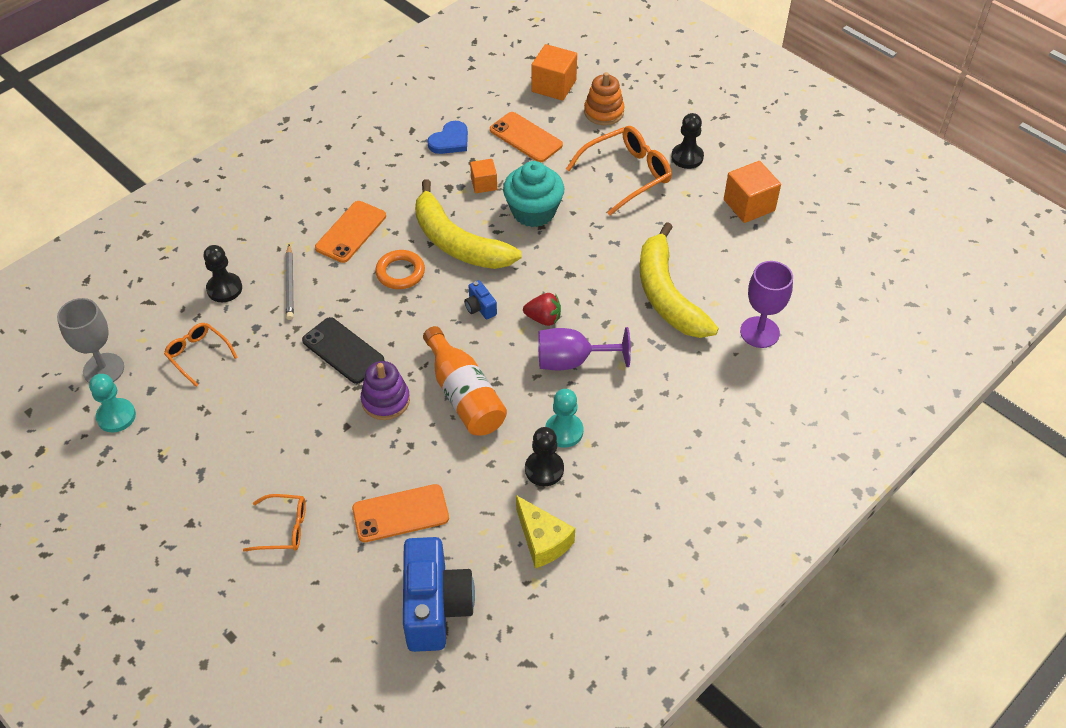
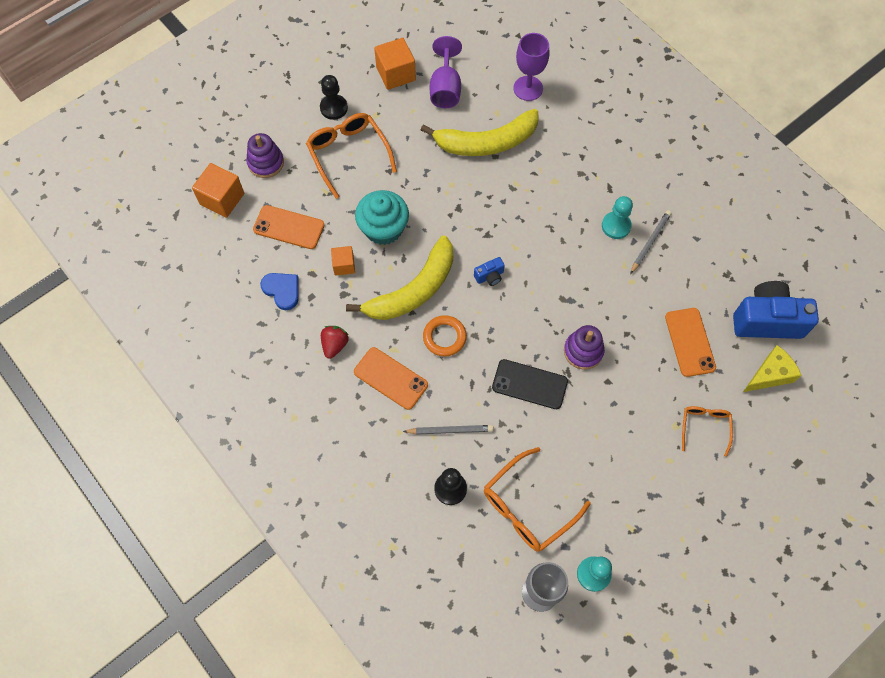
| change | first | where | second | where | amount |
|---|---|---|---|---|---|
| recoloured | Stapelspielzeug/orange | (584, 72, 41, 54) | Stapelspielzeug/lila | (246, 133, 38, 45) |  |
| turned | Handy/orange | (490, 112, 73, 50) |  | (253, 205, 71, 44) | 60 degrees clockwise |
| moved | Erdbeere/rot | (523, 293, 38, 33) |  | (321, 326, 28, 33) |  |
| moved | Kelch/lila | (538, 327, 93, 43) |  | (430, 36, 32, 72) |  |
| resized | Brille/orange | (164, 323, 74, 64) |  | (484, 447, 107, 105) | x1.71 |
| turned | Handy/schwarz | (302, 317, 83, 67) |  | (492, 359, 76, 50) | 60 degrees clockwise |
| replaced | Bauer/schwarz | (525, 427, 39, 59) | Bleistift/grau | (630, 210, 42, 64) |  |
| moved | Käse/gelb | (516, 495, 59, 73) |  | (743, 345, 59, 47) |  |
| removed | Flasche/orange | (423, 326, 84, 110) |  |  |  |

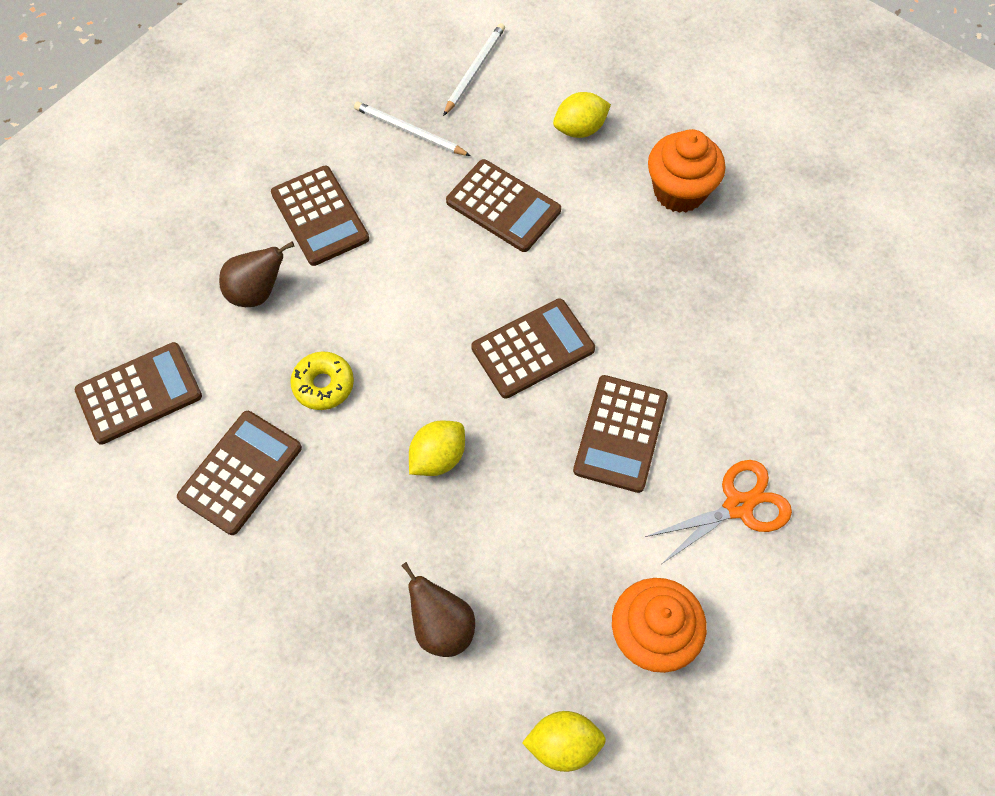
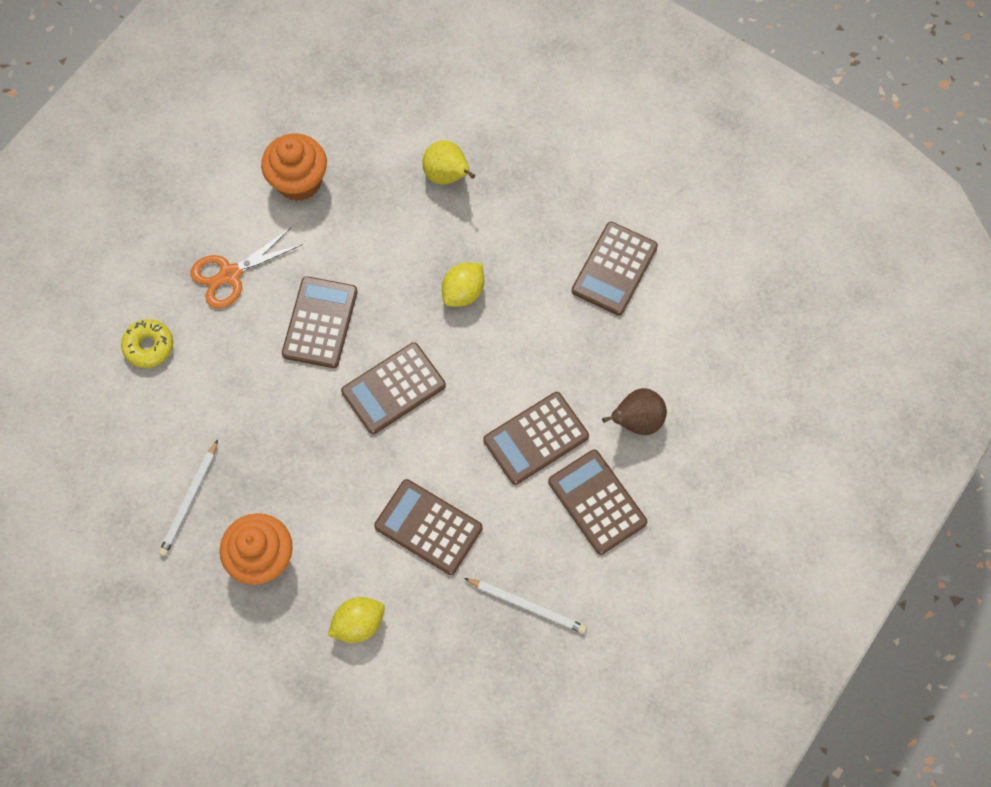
| change | first | where | second | where | amount |
|---|---|---|---|---|---|
| moved | Donut/gelb | (290, 352, 64, 58) |  | (121, 319, 52, 49) |  |
| moved | Bleistift/weiß | (443, 23, 62, 93) |  | (159, 440, 59, 116) |  |
| recoloured | Birne/braun | (401, 562, 74, 95) | Birne/gelb | (422, 140, 53, 45) |  |
| moved | Taschenrechner/braun | (75, 342, 127, 103) |  | (483, 392, 106, 93) |  |
| removed | Zitrone/gelb | (522, 711, 84, 61) |  |  |  |

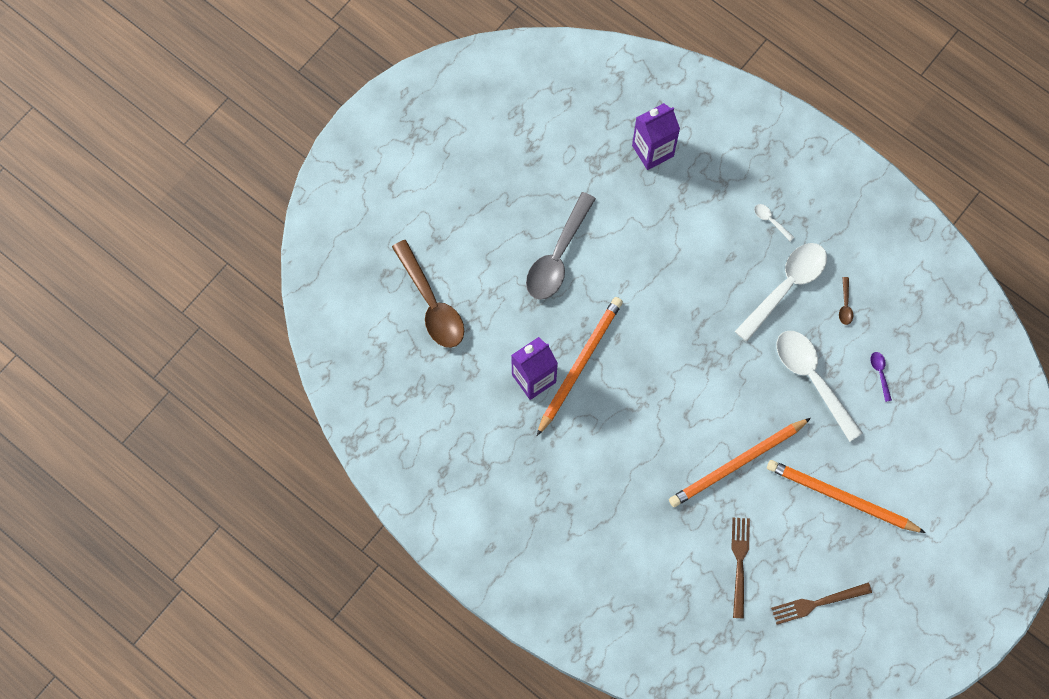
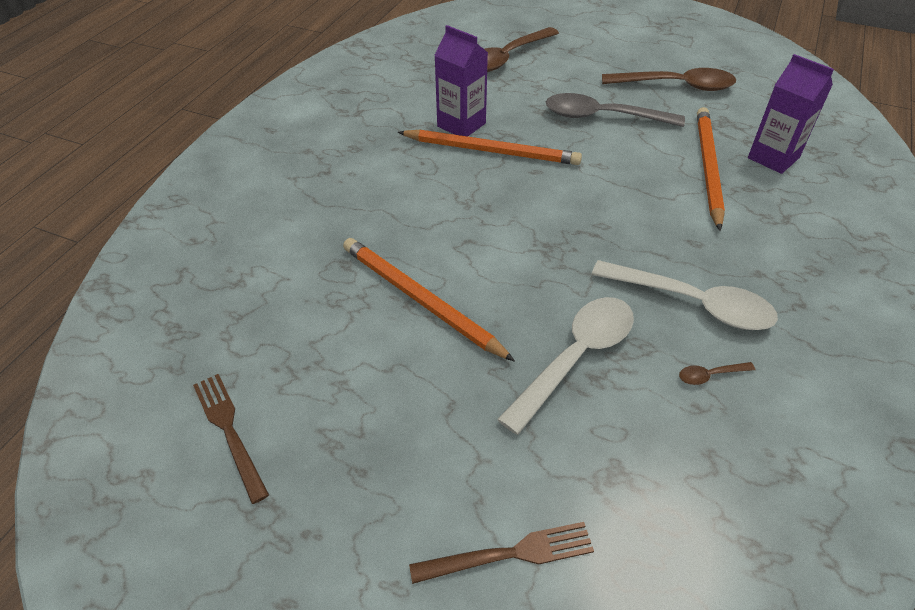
| change | first | where | second | where | amount |
|---|---|---|---|---|---|
| moved | Gabel/braun | (731, 518, 19, 101) |  | (409, 522, 185, 62) |  |
| added |  |  | Löffel/braun | (602, 68, 134, 23) |  |
| moved | Bleistift/orange | (767, 460, 159, 73) |  | (697, 107, 28, 124) |  |
| removed | Löffel/weiß | (754, 204, 41, 37) |  |  |  |
| removed | Löffel/lila | (870, 352, 22, 50) |  |  |  |

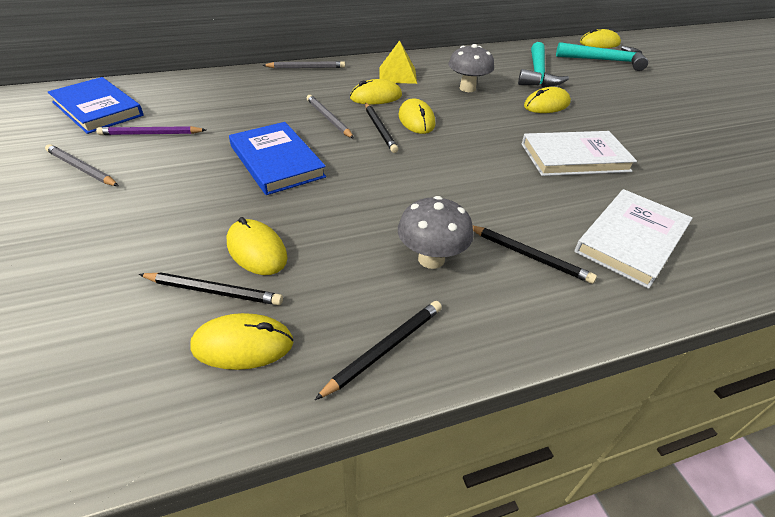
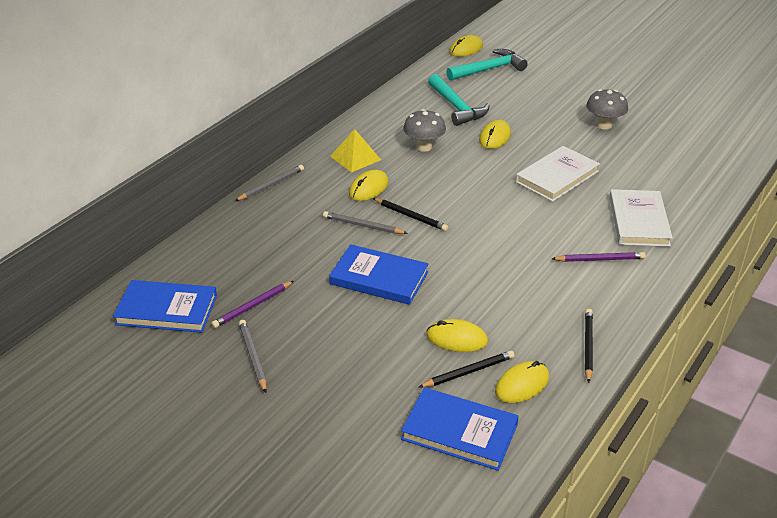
| change | first | where | second | where | amount |
|---|---|---|---|---|---|
| turned | Bleistift/grau | (45, 144, 73, 42) |  | (239, 320, 28, 73) | 75 degrees clockwise |
| added |  |  | Buch/blau | (401, 387, 118, 84) |  |
| recoloured | Bleistift/schwarz | (472, 225, 125, 59) | Bleistift/lila | (552, 252, 94, 10) |  |
| moved | Pilz/grau | (398, 196, 76, 73) |  | (586, 89, 42, 41) |  |
| removed | Computermaus/gelb | (399, 98, 36, 36) |  |  |  |

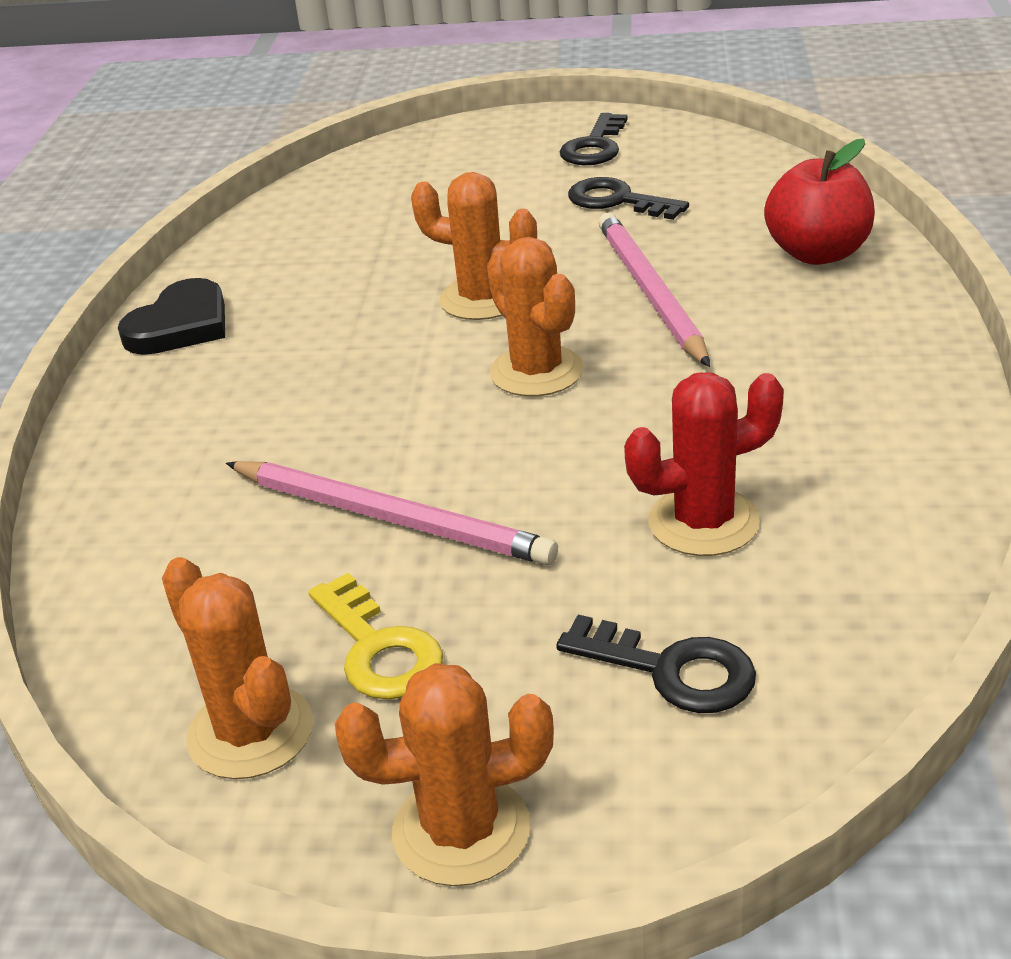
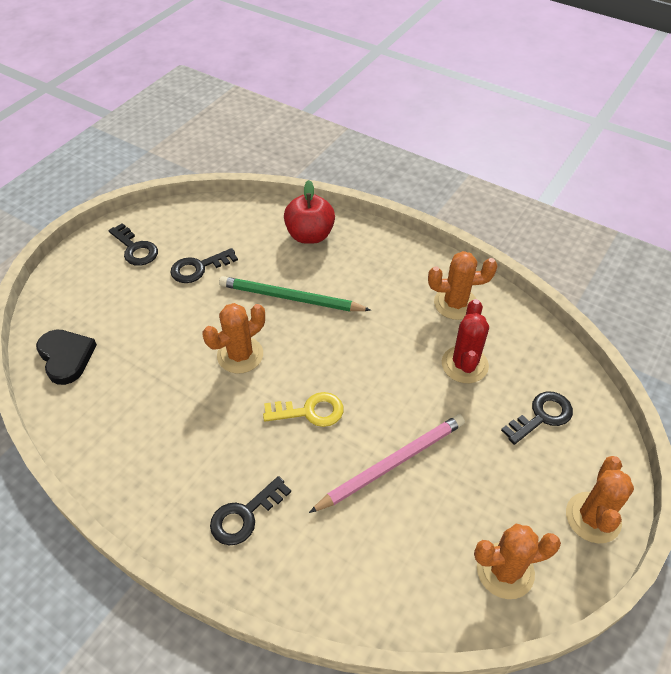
| change | first | where | second | where | amount |
|---|---|---|---|---|---|
| moved | Herz/schwarz | (118, 278, 107, 77) |  | (36, 330, 61, 55) |  |
| added |  |  | Schlüssel/schwarz | (210, 476, 81, 69) |  |
| recoloured | Bleistift/rosa | (598, 213, 112, 154) | Bleistift/grün | (219, 276, 152, 36) |  |
| moved | Schlüssel/gelb | (308, 573, 135, 126) |  | (263, 392, 81, 35) |  |
| moved | Kaktus/orange | (487, 237, 97, 160) |  | (428, 251, 69, 69) |  |

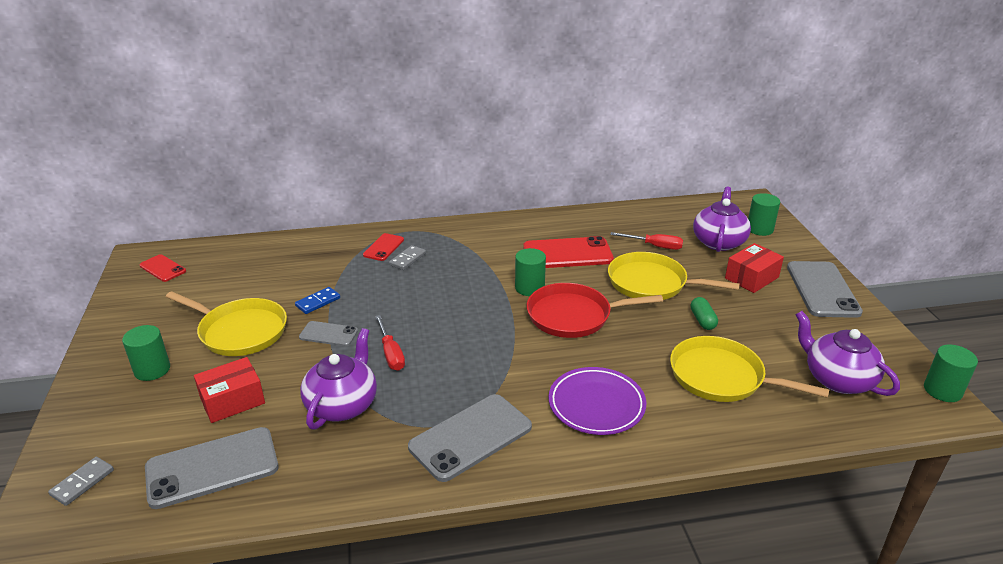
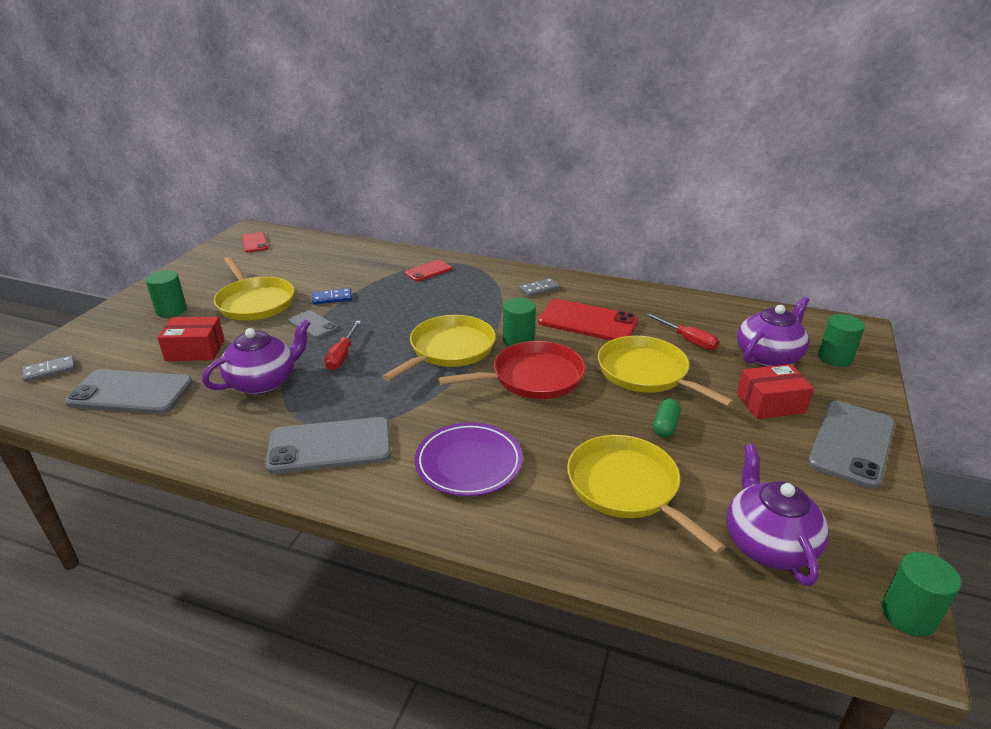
| change | first | where | second | where | amount |
|---|---|---|---|---|---|
| added |  |  | Pfanne/gelb | (382, 315, 114, 66) |  |
| turned | Pfanne/rot | (527, 283, 136, 55) |  | (438, 341, 147, 58) | 135 degrees clockwise |
| moved | Dominostein/grau | (389, 245, 37, 25) |  | (519, 278, 41, 19) |  |

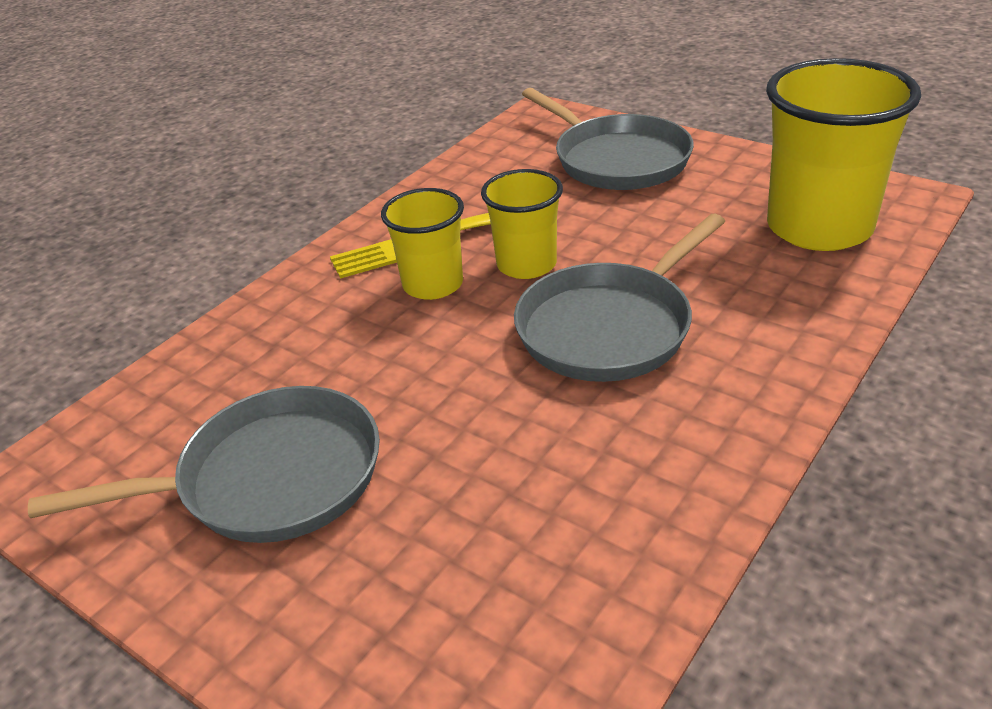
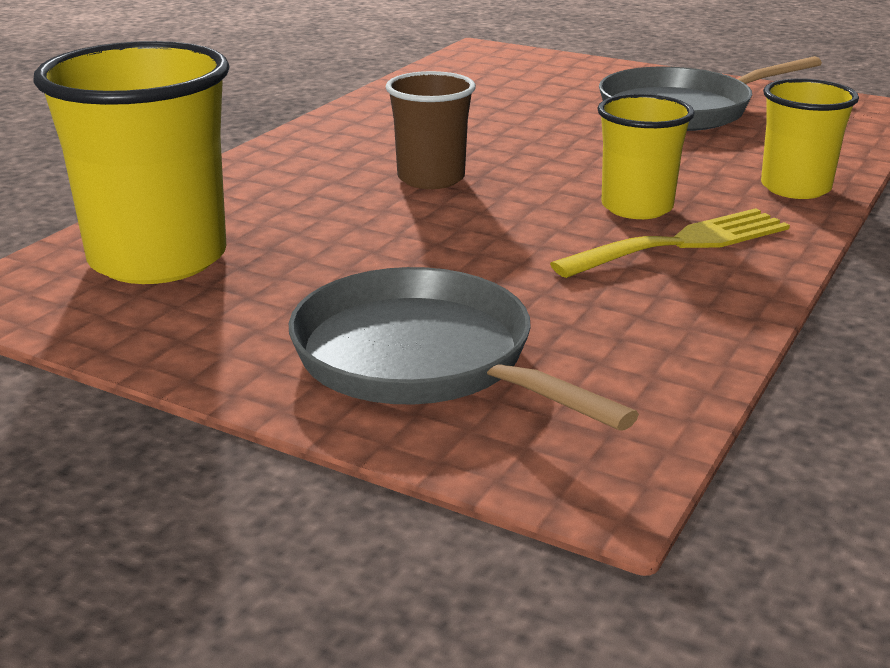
| change | first | where | second | where | amount |
|---|---|---|---|---|---|
| replaced | Pfanne/grau | (514, 214, 212, 168) | Becher/braun | (386, 71, 90, 118) |  |
| moved | Becher/gelb | (481, 169, 82, 110) |  | (761, 79, 98, 120) |  |

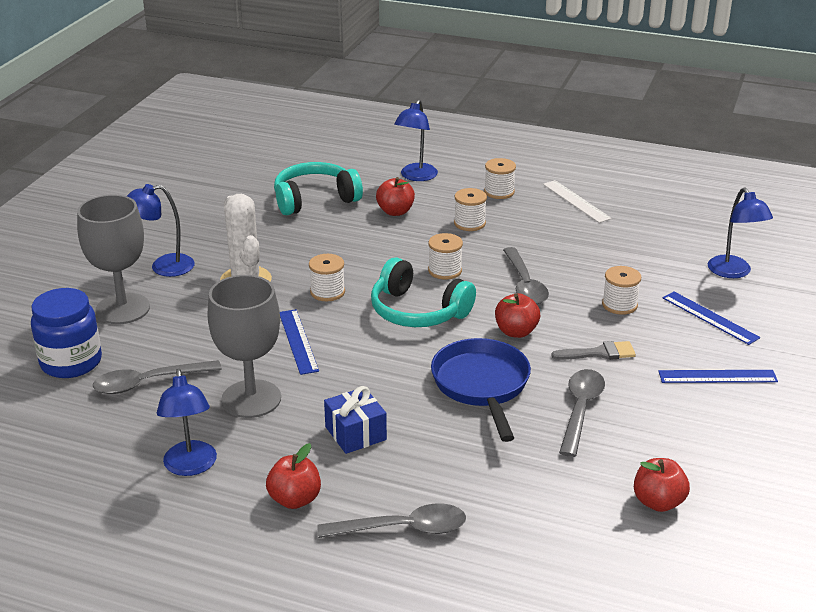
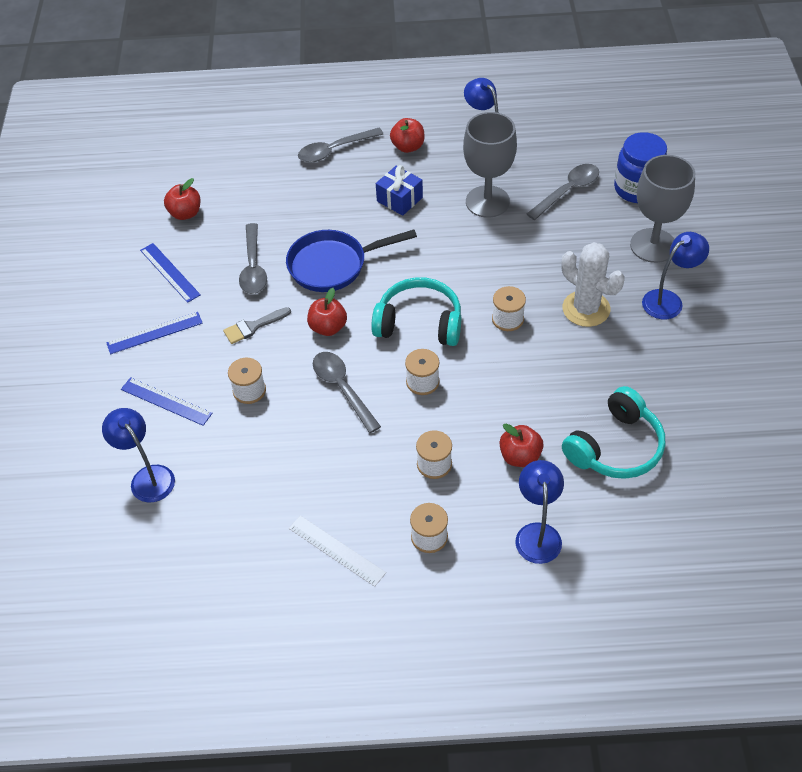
| change | first | where | second | where | amount |
|---|---|---|---|---|---|
| moved | Lineal/blau | (280, 309, 39, 66) |  | (140, 243, 61, 60) |  |
| turned | Pfanne/blau | (431, 338, 100, 104) |  | (286, 230, 131, 62) | 105 degrees clockwise |

